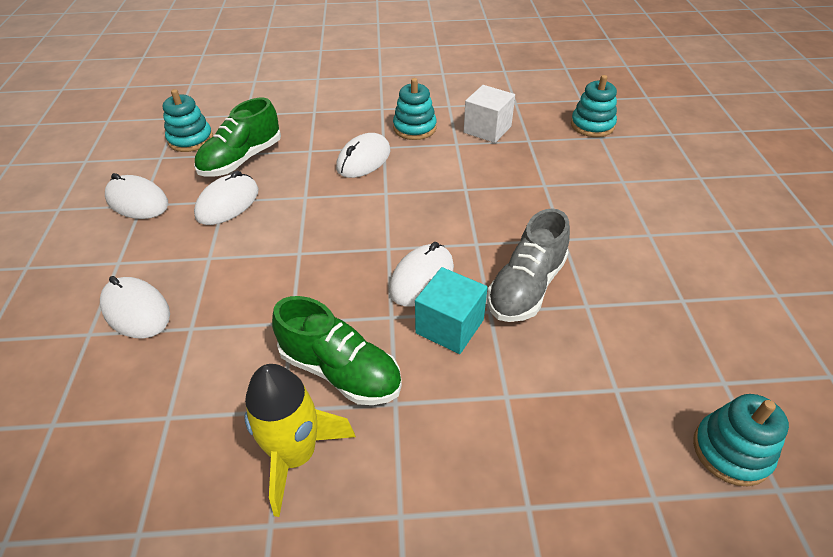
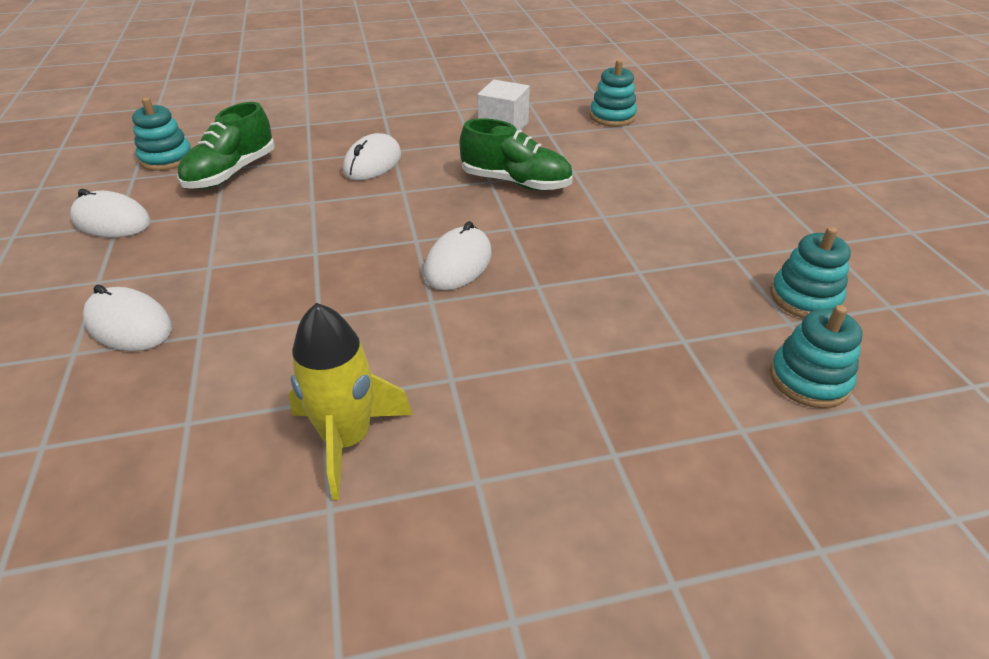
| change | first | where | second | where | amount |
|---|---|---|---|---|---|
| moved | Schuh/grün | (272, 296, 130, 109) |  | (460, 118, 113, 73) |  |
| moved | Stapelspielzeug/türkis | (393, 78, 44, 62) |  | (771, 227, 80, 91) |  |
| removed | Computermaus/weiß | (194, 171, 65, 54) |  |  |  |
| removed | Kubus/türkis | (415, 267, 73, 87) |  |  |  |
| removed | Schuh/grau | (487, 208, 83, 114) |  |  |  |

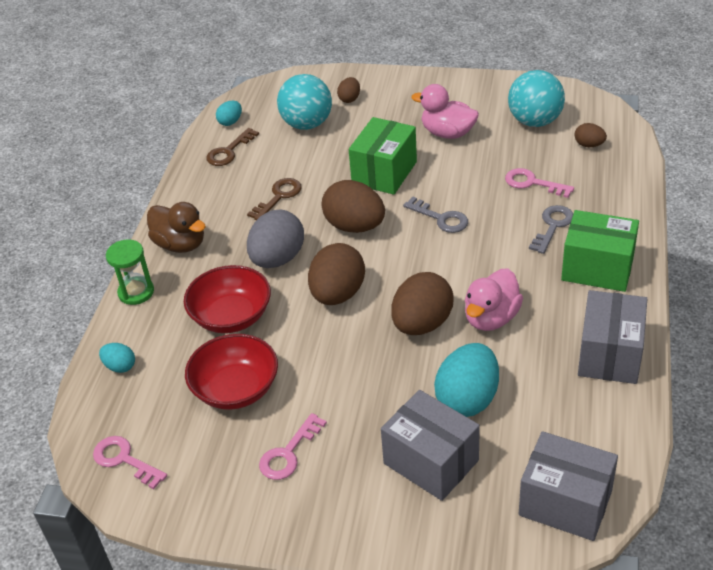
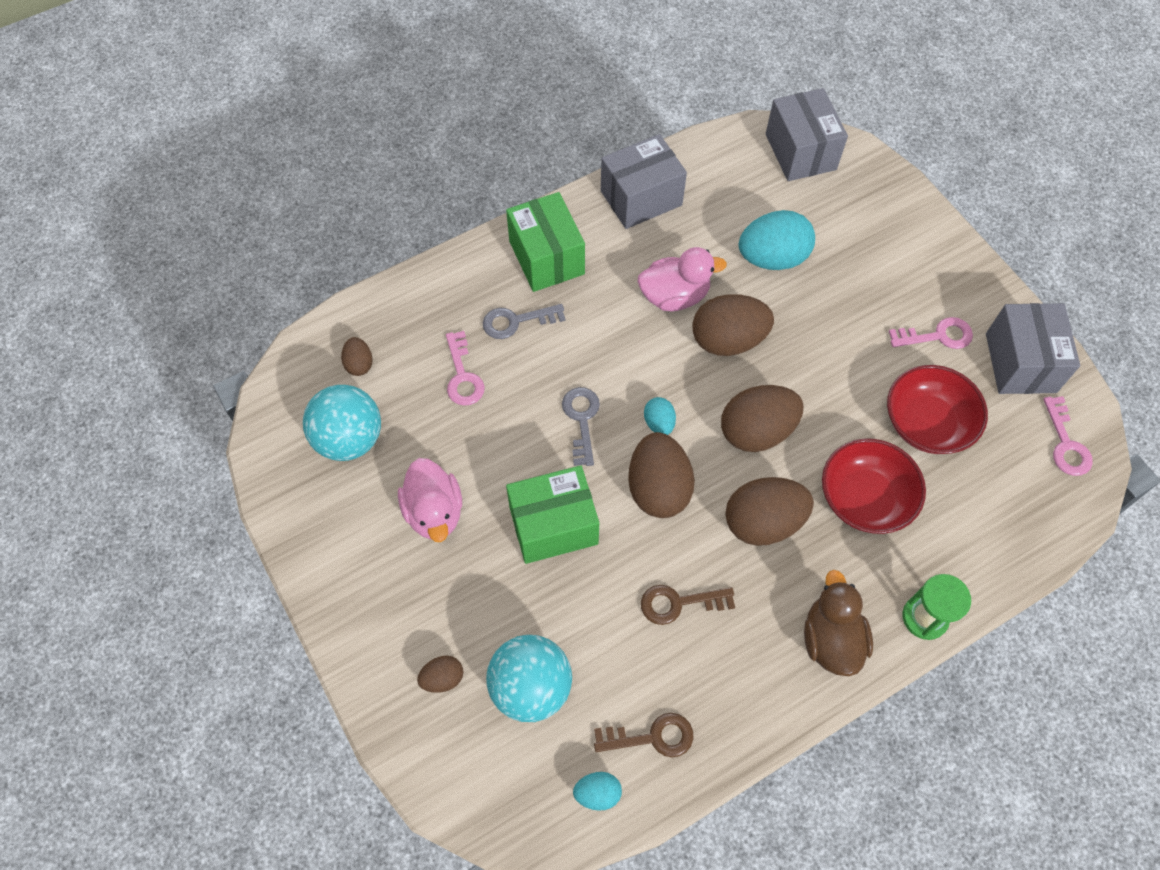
| change | first | where | second | where | amount |
|---|---|---|---|---|---|
| moved | Ei/türkis | (99, 343, 36, 30) |  | (644, 397, 32, 38) |  |
| recoloured | Ei/grau | (247, 209, 57, 59) | Ei/braun | (725, 477, 89, 69) |  |
| moved | Schachtel/grau | (381, 390, 99, 111) |  | (986, 303, 94, 91) |  |

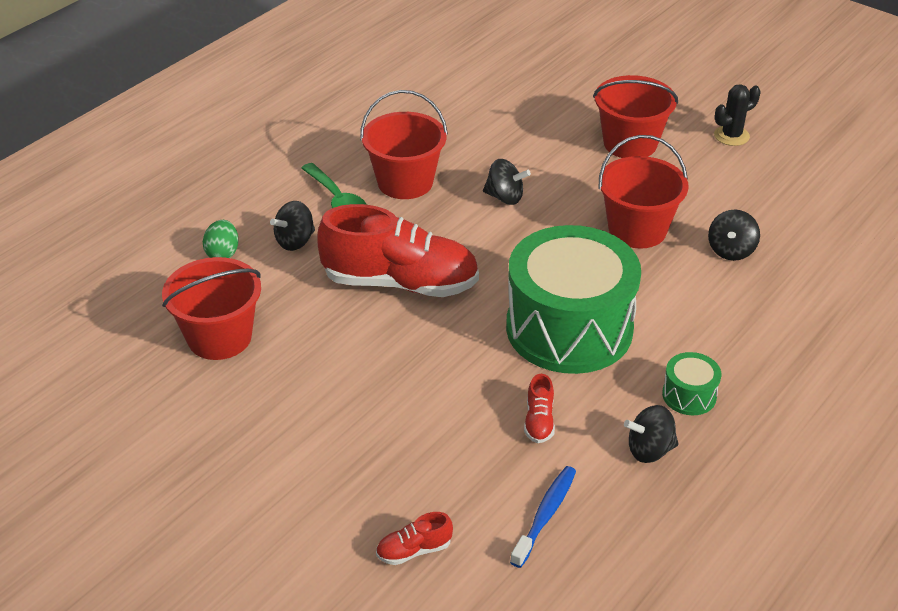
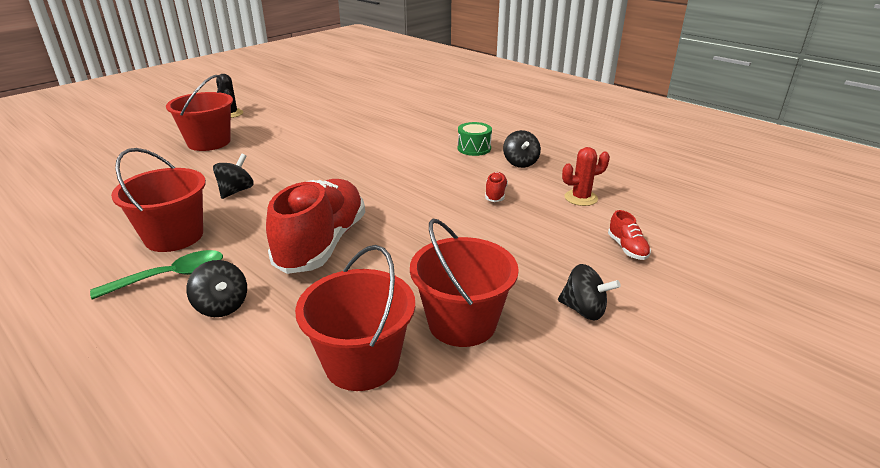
| change | first | where | second | where | amount |
|---|---|---|---|---|---|
| moved | Eimer/rot | (598, 135, 90, 114) |  | (410, 219, 109, 128) |  |
| turned | Schuh/rot | (524, 374, 31, 69) |  | (485, 172, 23, 30) | 90 degrees counterclockwise |
| moved | Kreisel/schwarz | (708, 210, 52, 51) |  | (558, 264, 63, 56) |  |
| replaced | Zahnbürste/blau | (510, 466, 66, 102) | Kaktus/rot | (562, 147, 48, 59) |  |
| removed | Ei/grün | (203, 220, 36, 38) |  |  |  |
| removed | Trommel/grün | (506, 225, 135, 149) |  |  |  |

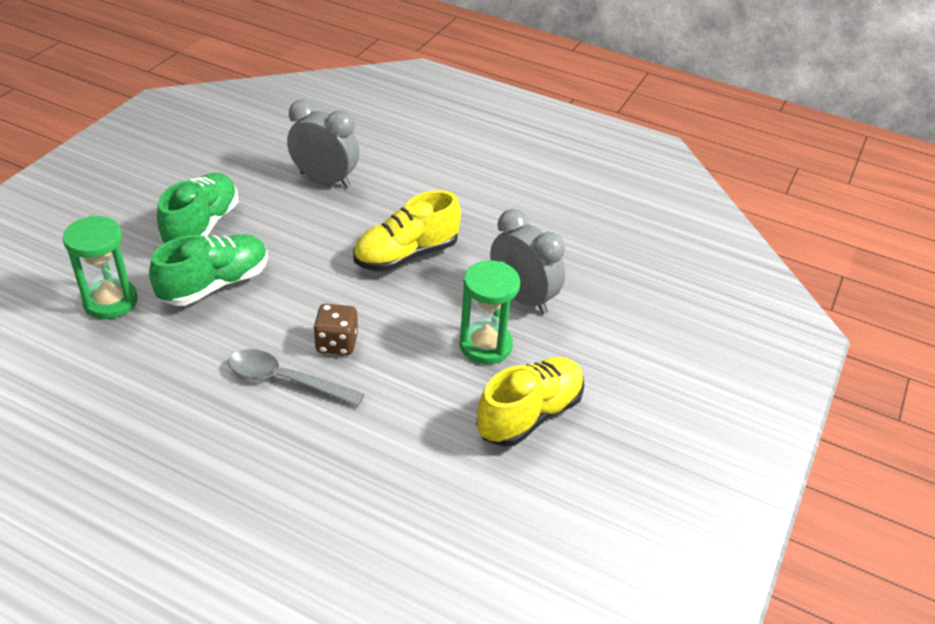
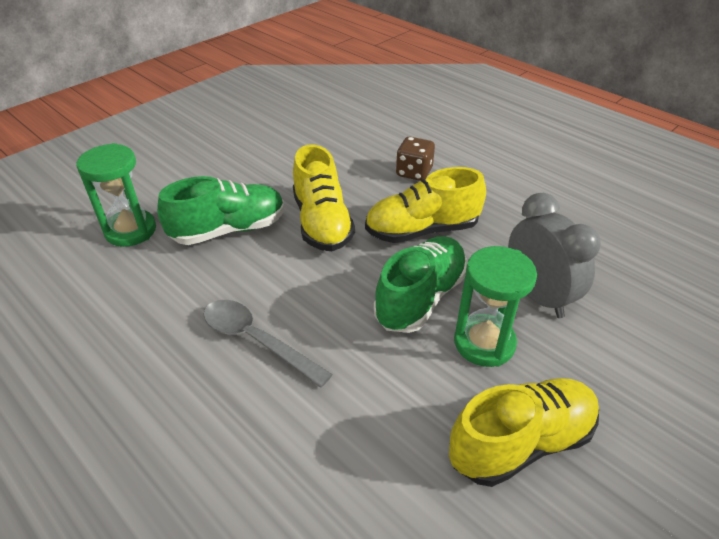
| change | first | where | second | where | amount |
|---|---|---|---|---|---|
| added |  |  | Schuh/gelb | (293, 145, 62, 106) |  |
| moved | Schuh/grün | (157, 173, 81, 71) |  | (374, 236, 93, 97) |  |
| moved | Spielwürfel/braun | (313, 304, 45, 51) |  | (396, 137, 39, 44) |  |
| removed | Wecker/grau | (287, 99, 72, 89) |  |  |  |

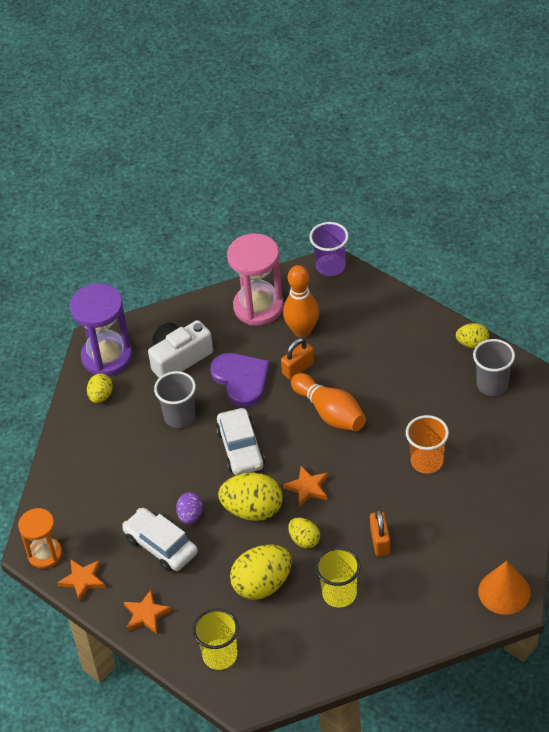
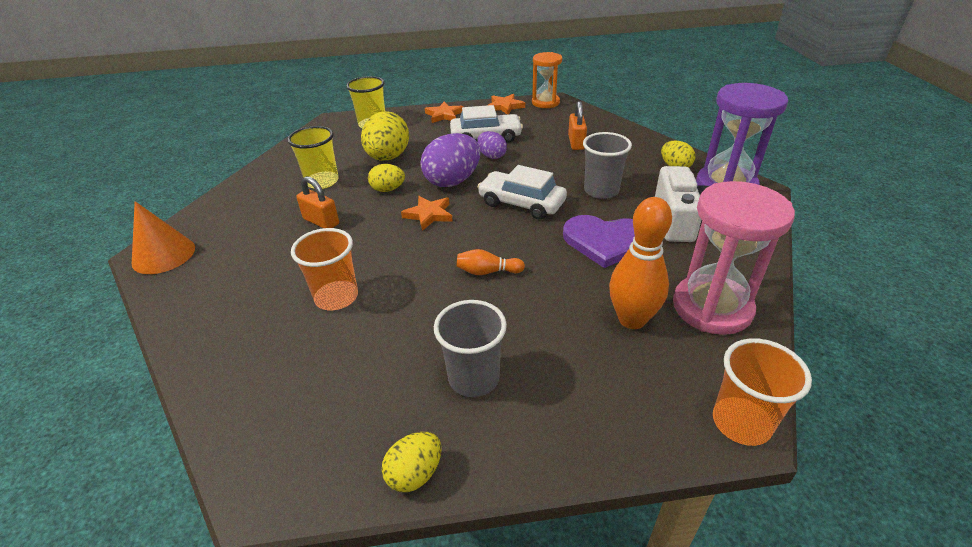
| change | first | where | second | where | amount |
|---|---|---|---|---|---|
| recoloured | Ei/gelb | (218, 473, 65, 48) | Ei/lila | (420, 133, 61, 54) |  |
| moved | Becher/grau | (473, 339, 42, 57) |  | (434, 300, 73, 97) |  |
| resized | Bowlingkegel/orange | (291, 373, 75, 58) |  | (456, 249, 69, 26) | x0.53 |
| moved | Vorhängeschloss/orange | (281, 338, 33, 42) |  | (568, 101, 19, 49) |  |
| recoloured | Becher/lila | (309, 222, 40, 54) | Becher/orange | (713, 338, 99, 108) |  |

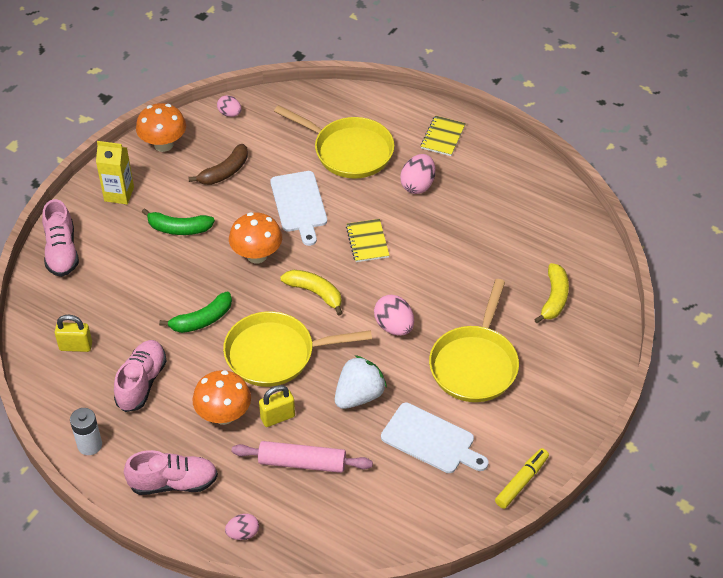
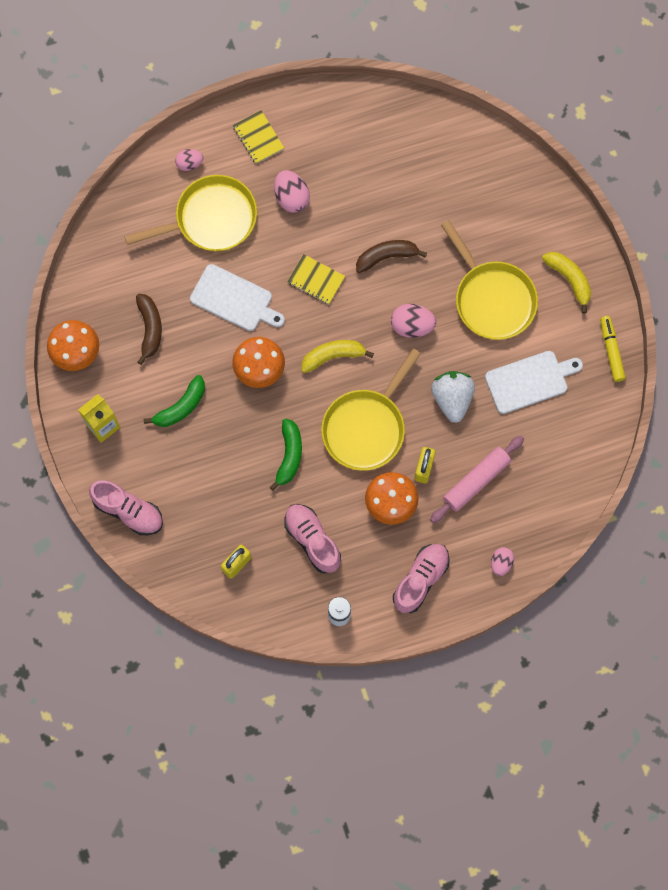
| change | first | where | second | where | amount |
|---|---|---|---|---|---|
| moved | Ei/rosa | (217, 95, 25, 22) |  | (175, 149, 28, 22) |  |
| added |  |  | Banane/braun | (356, 240, 71, 33) |  |
| moved | Banane/gelb | (534, 263, 35, 60) |  | (542, 252, 49, 61) |  |

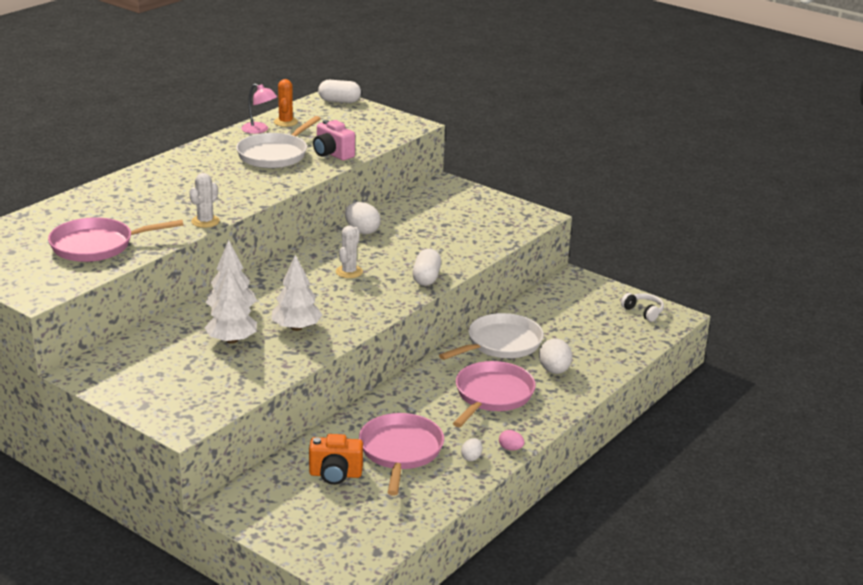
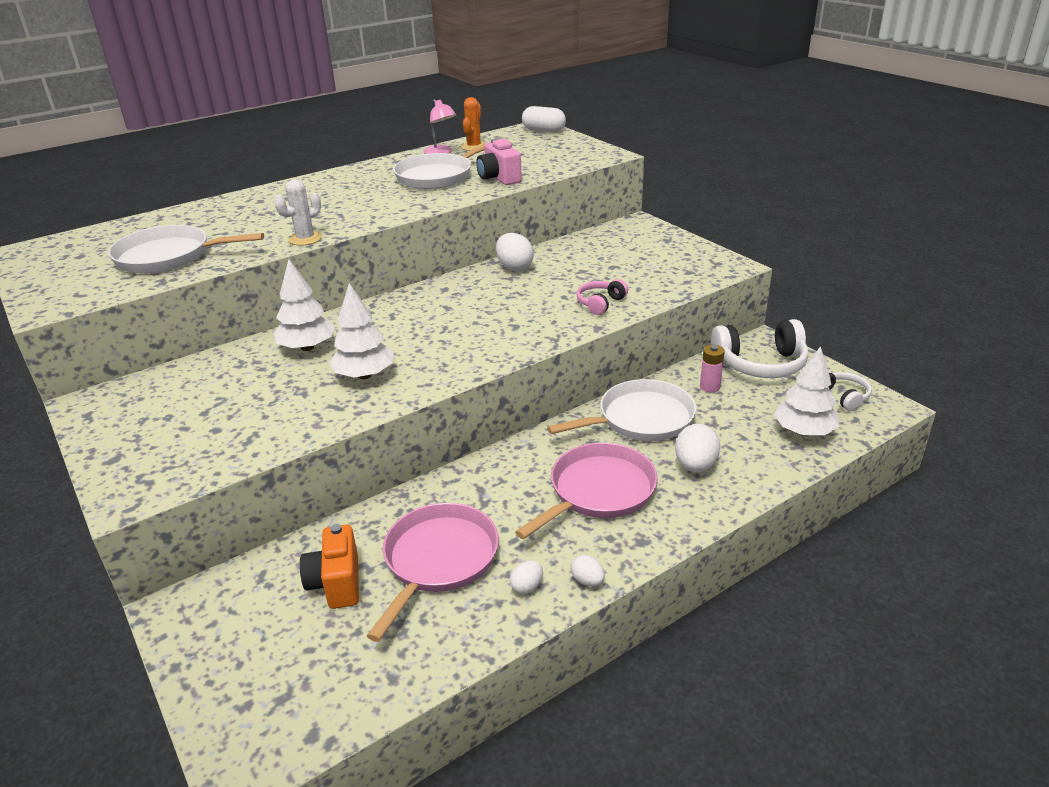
| change | first | where | second | where | amount |
|---|---|---|---|---|---|
| recoloured | Pfanne/rosa | (48, 217, 136, 45) | Pfanne/weiß | (108, 225, 156, 48) |  |
| turned | Kamera/orange | (309, 434, 54, 51) |  | (300, 524, 59, 85) | 60 degrees clockwise |
| recoloured | Ei/rosa | (499, 430, 26, 21) | Ei/weiß | (571, 555, 34, 31) |  |
| added |  |  | Kopfhörer/rosa | (576, 279, 52, 36) |  |
| added |  |  | Batterie/rosa | (700, 345, 25, 47) |  |
| added |  |  | Kopfhörer/weiß | (711, 319, 97, 59) |  |
| moved | Baum/weiß | (205, 267, 52, 77) |  | (774, 346, 65, 90) |  |
| removed | Kaktus/weiß | (336, 226, 27, 52) |  |  |  |
| removed | Kapsel/weiß | (412, 249, 29, 37) |  |  |  |

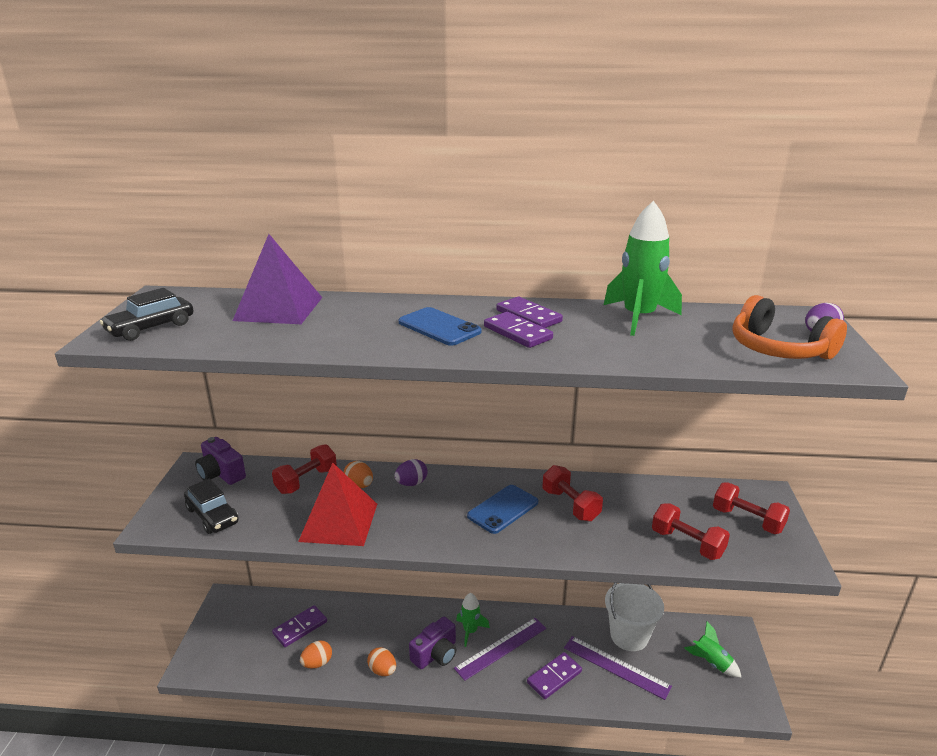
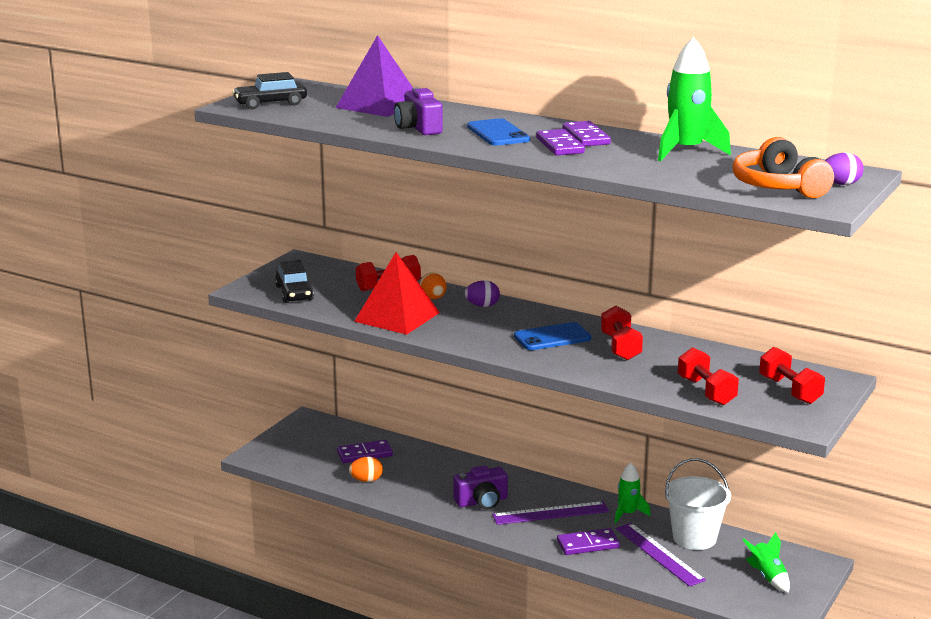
| change | first | where | second | where | amount |
|---|---|---|---|---|---|
| moved | Kamera/lila | (195, 437, 51, 48) |  | (394, 87, 49, 48) |  |
| moved | Rakete/grün | (456, 593, 34, 54) |  | (615, 463, 36, 60) |  |
| removed | Ei/orange | (367, 647, 29, 29) |  |  |  |

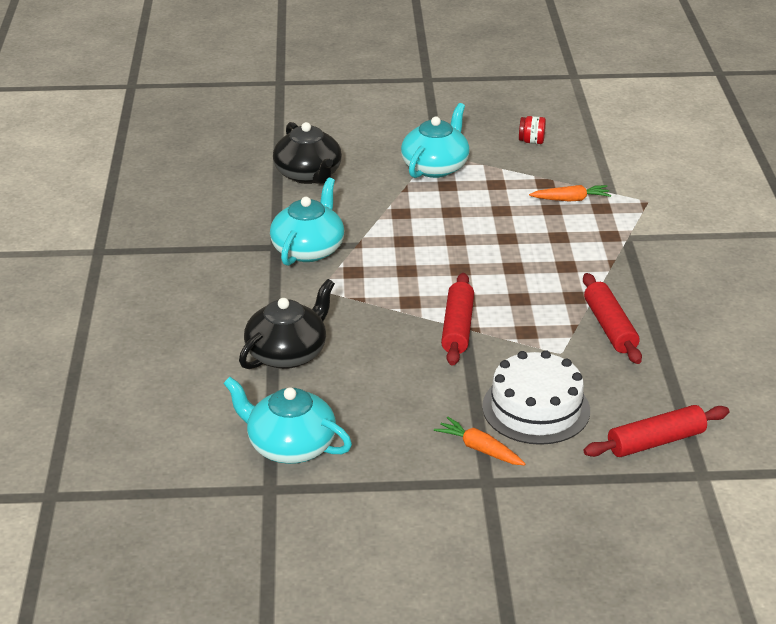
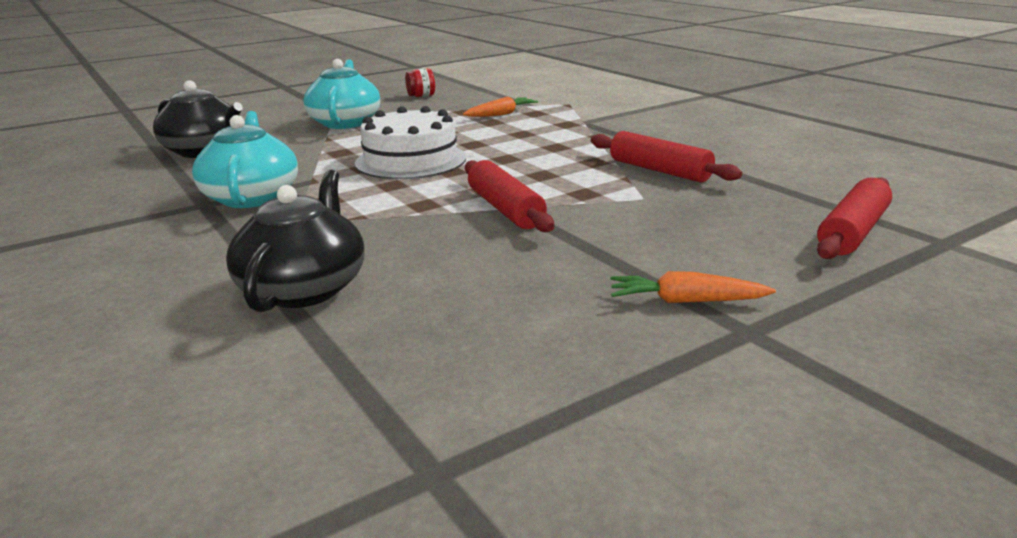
| change | first | where | second | where | amount |
|---|---|---|---|---|---|
| moved | Kuchen/weiß | (482, 350, 108, 95) |  | (355, 106, 111, 73) |  |
| removed | Teekanne/türkis | (223, 377, 129, 87) |  |  |  |

